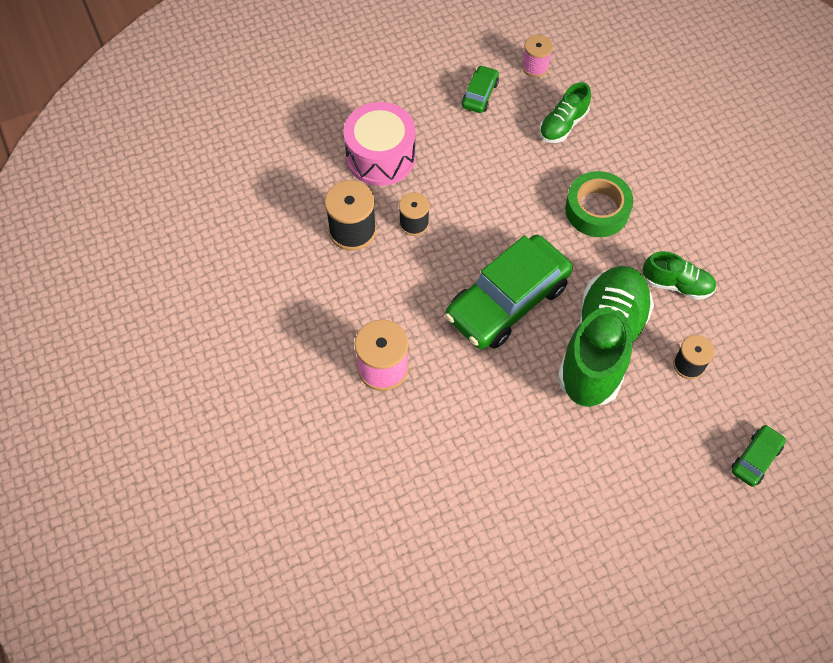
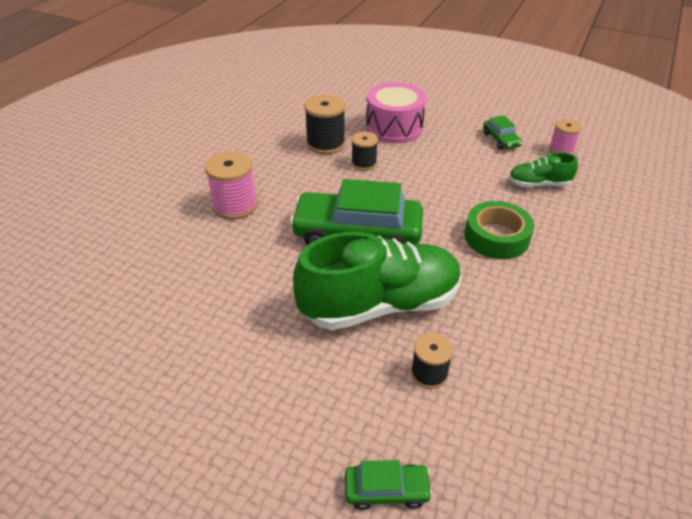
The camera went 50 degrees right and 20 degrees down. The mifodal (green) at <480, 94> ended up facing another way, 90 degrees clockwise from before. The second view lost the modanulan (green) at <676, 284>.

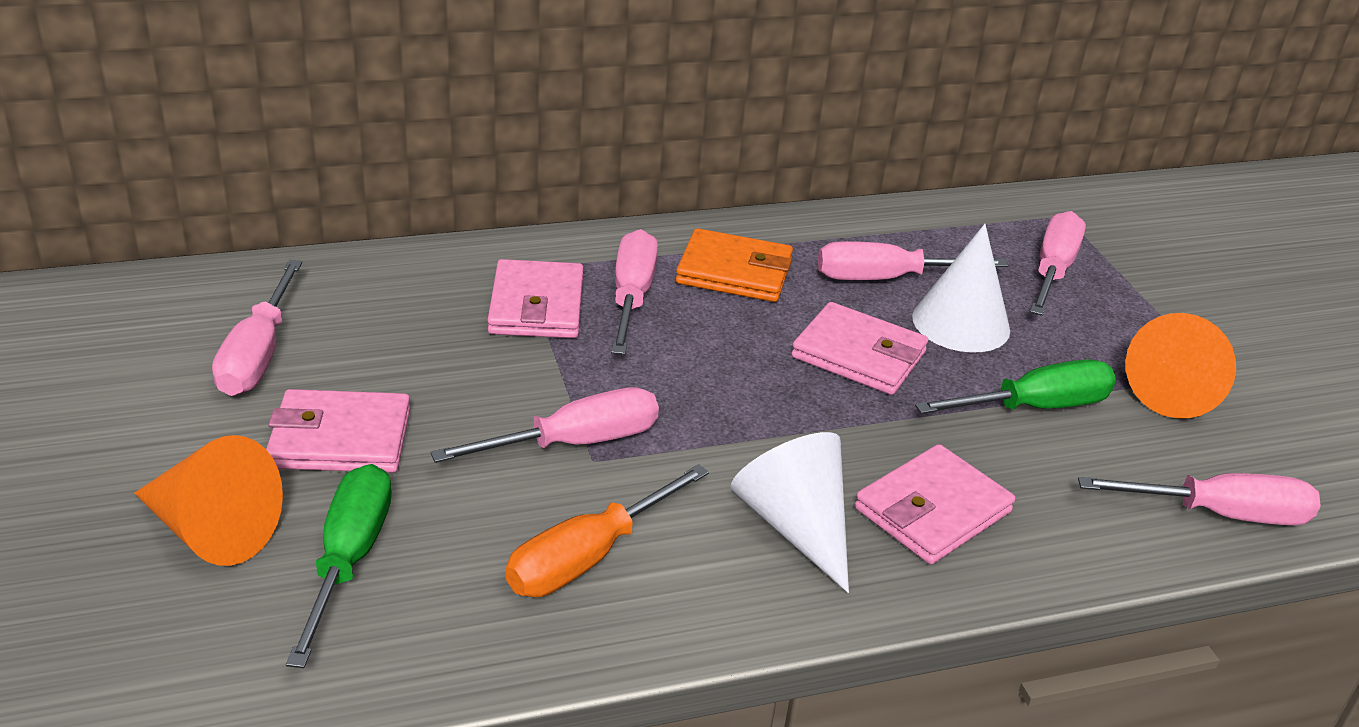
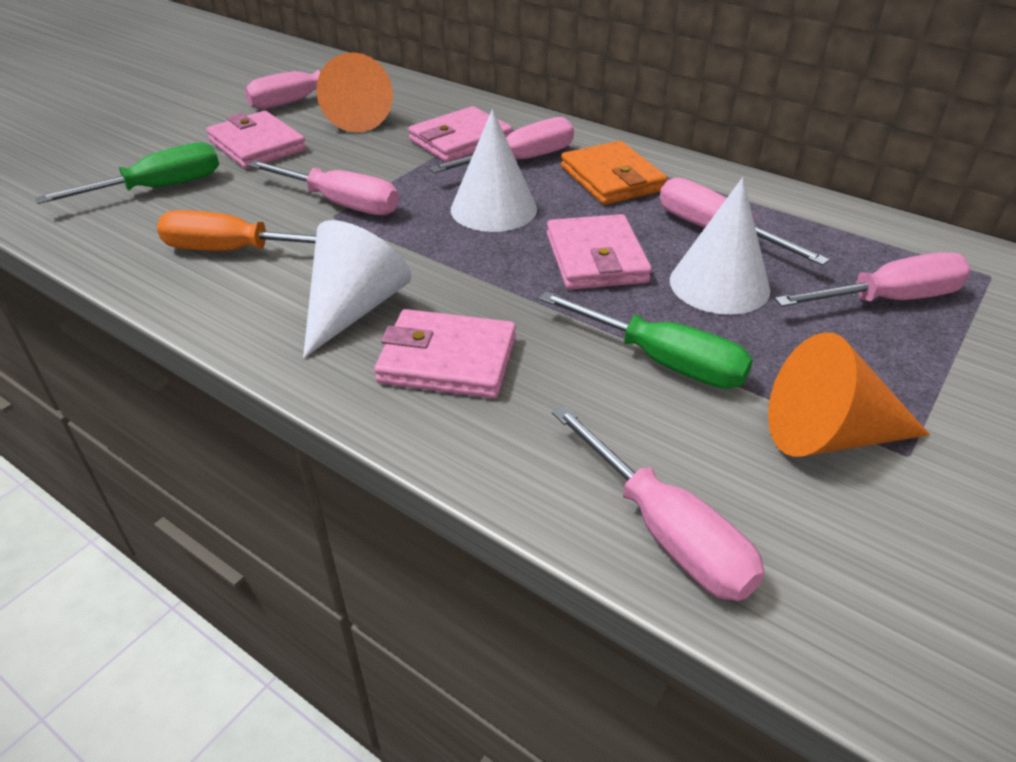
The camera went 55 degrees right and 5 degrees up. The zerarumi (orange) ended up elsewhere, having gone from <212, 530> to <358, 117>. The second view gained the zerarumi (white) at <493, 209>.

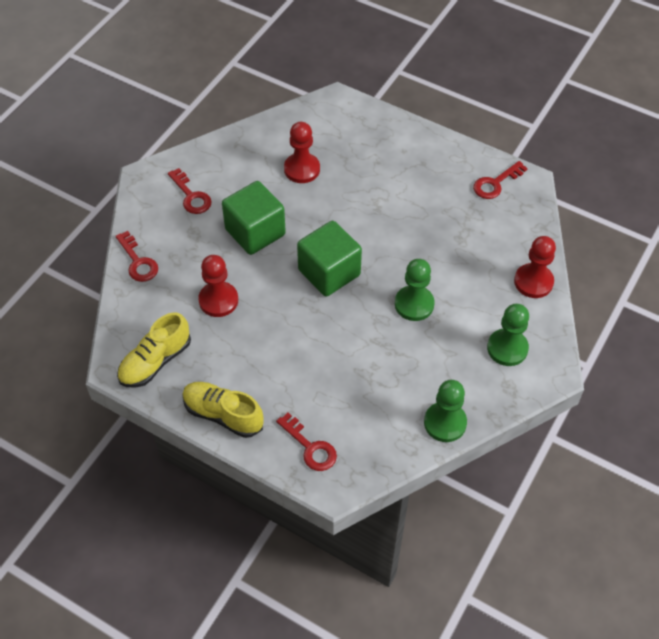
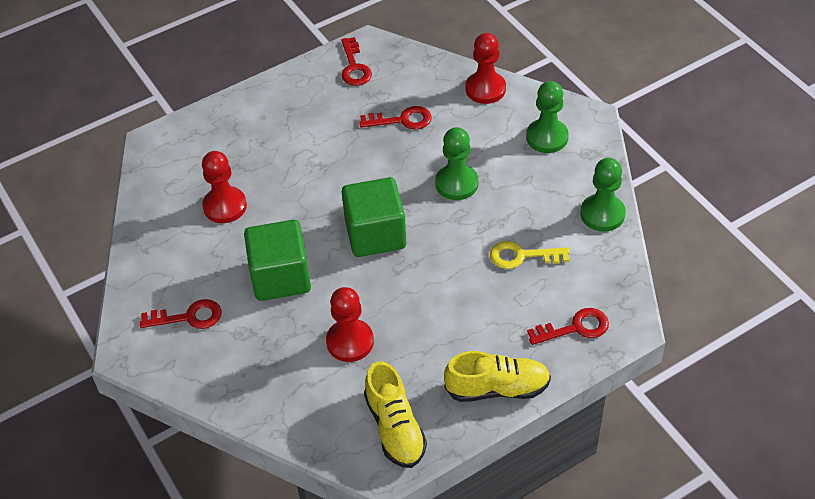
The camera went 60 degrees left and 5 degrees down. The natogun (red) ended up elsewhere, having gone from <138, 262> to <402, 120>. The modanulan (yellow) at <223, 414> ended up facing another way, 150 degrees counterclockwise from before. The second view gained the natogun (yellow) at <522, 256>.

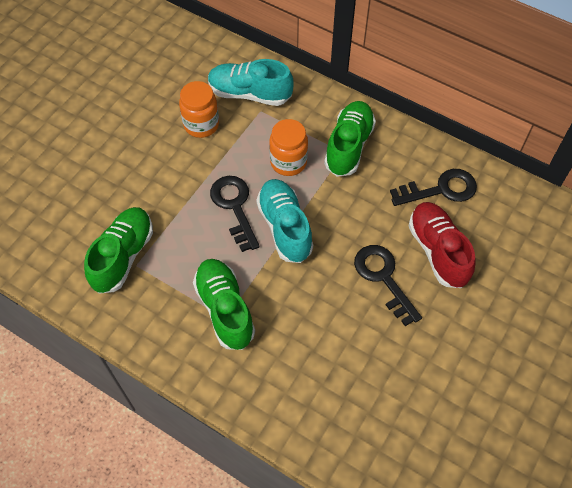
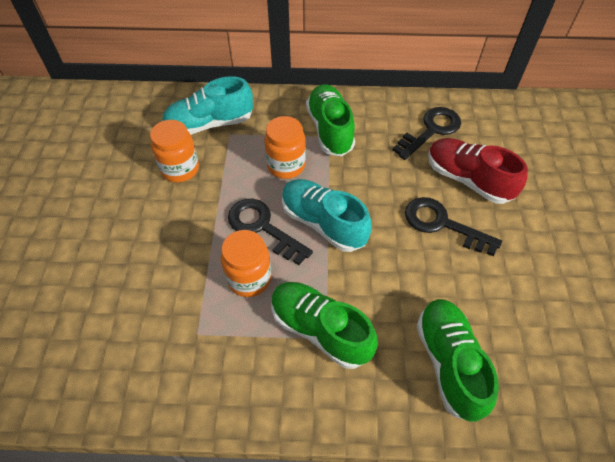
The camera went 30 degrees left and 5 degrees down. The modanulan (green) ended up elsewhere, having gone from <123, 256> to <449, 363>. The second view gained the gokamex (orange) at <249, 278>.

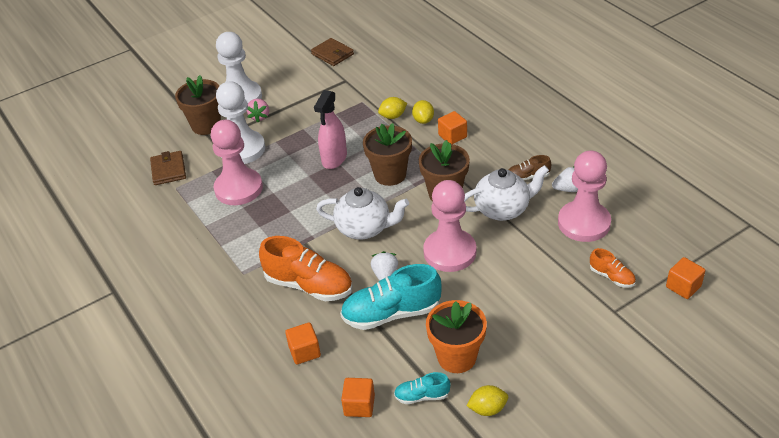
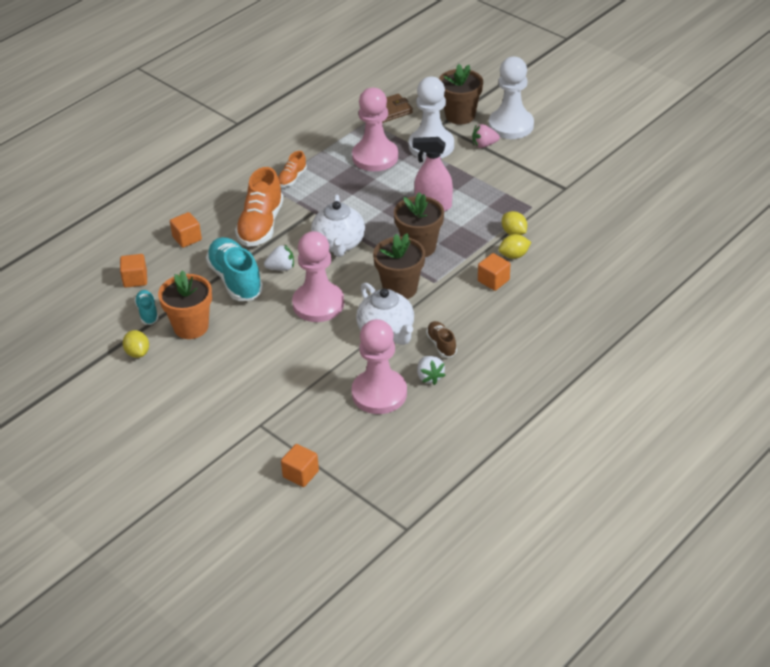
The camera went 75 degrees right and 0 degrees up. The second view lost the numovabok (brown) at <332, 54>. The modanulan (orange) ended up elsewhere, having gone from <611, 277> to <292, 178>.

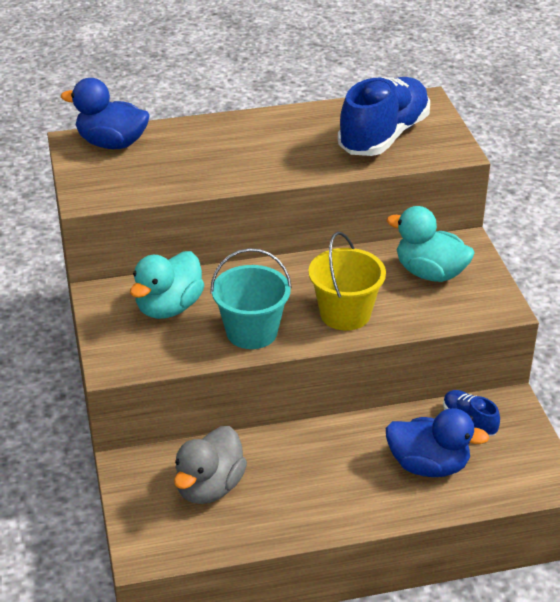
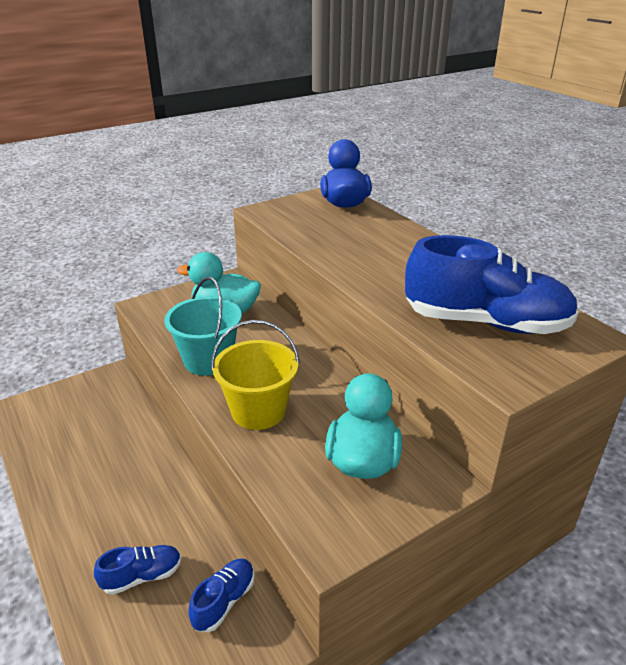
The camera went 70 degrees right and 5 degrees down. Where the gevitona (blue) stood at <428, 465>, the modanulan (blue) came to stand at <142, 576>. The second view lost the gevitona (grey) at <209, 487>.

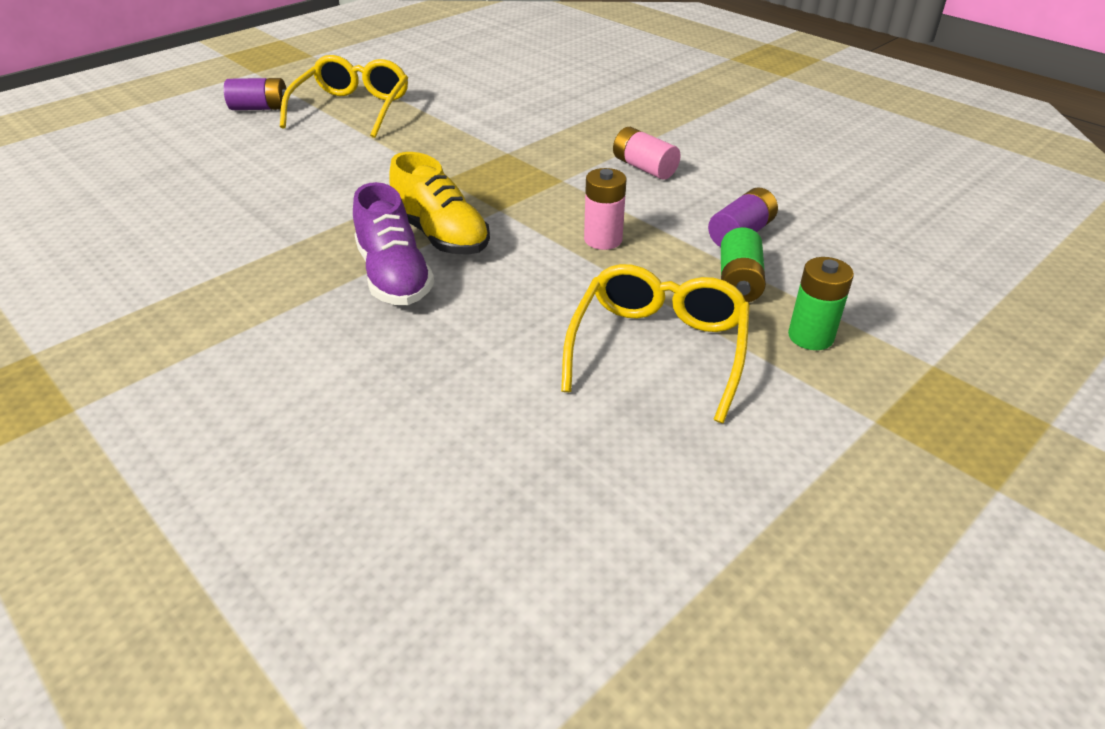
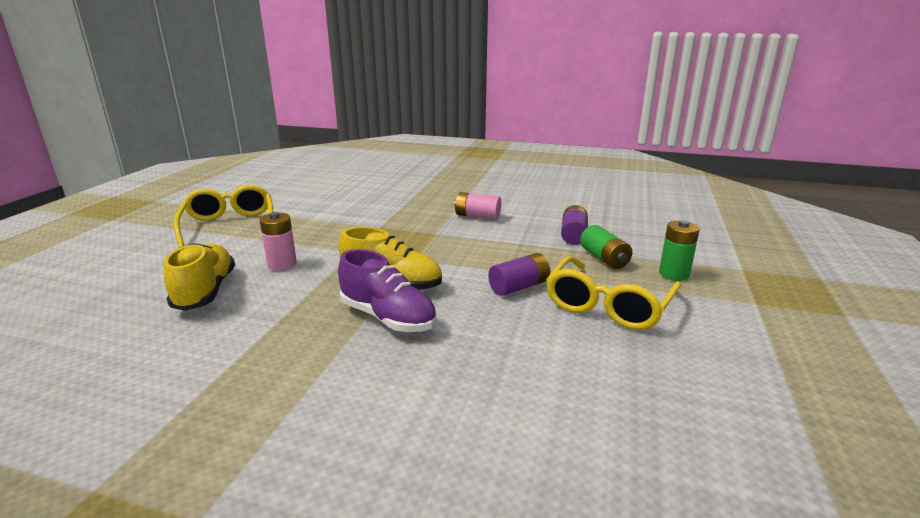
The camera went 30 degrees left and 15 degrees down. The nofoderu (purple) ended up elsewhere, having gone from <260, 108> to <519, 287>. The nofoderu (pink) ended up elsewhere, having gone from <603, 239> to <282, 264>. The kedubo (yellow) at <658, 348> ended up facing another way, 135 degrees counterclockwise from before. The second view gained the modanulan (yellow) at <205, 292>.

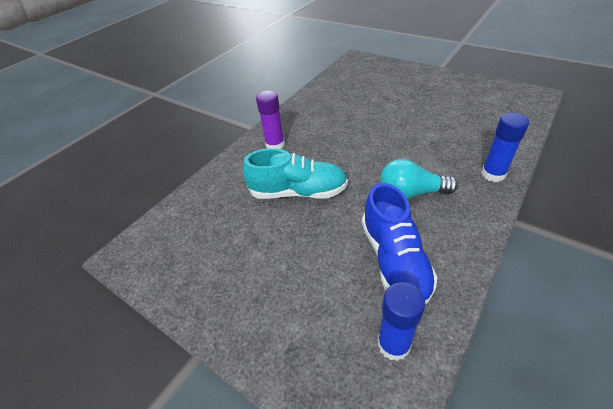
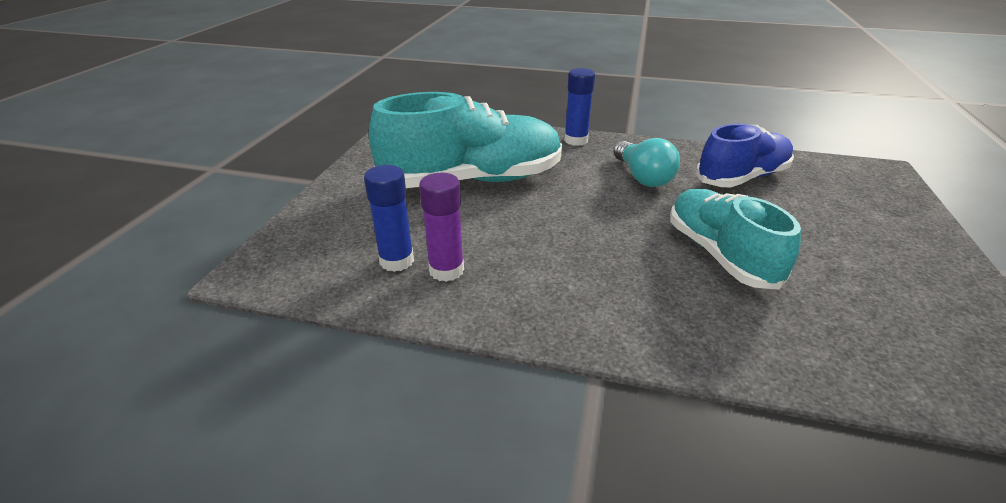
The camera went 115 degrees left and 10 degrees down. The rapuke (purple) ended up elsewhere, having gone from <275, 145> to <446, 270>. The rapuke (blue) ended up elsewhere, having gone from <393, 344> to <396, 261>. The second view gained the modanulan (turquoise) at <472, 180>.

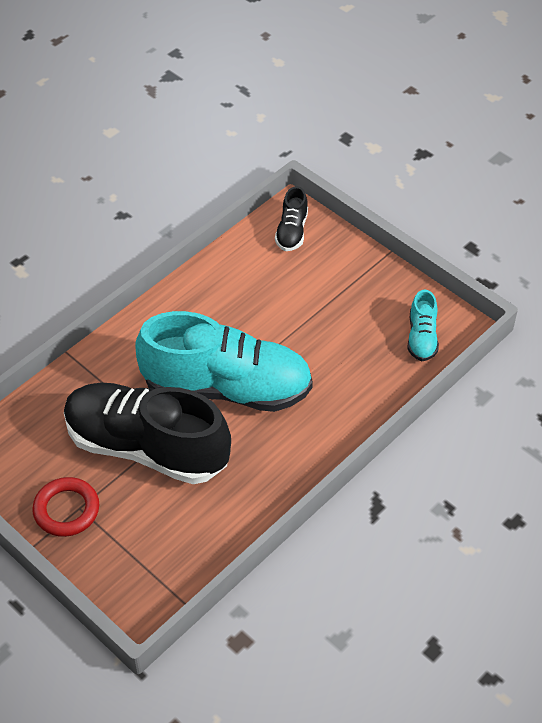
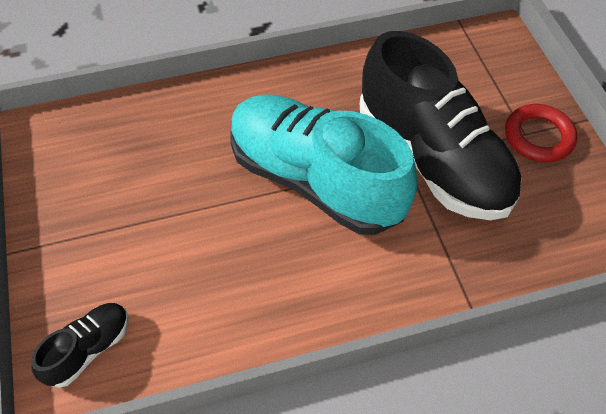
The camera went 150 degrees left and 5 degrees up. The second view lost the modanulan (turquoise) at <422, 337>.

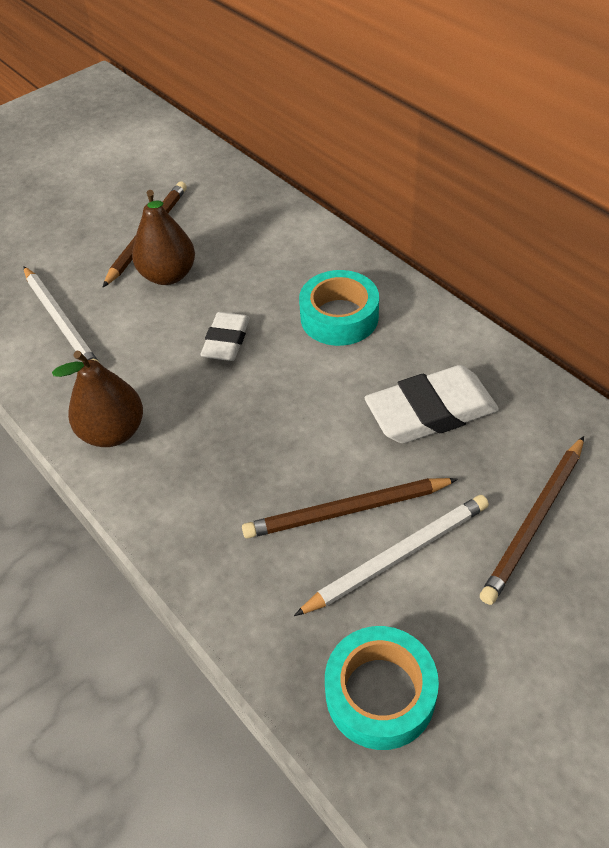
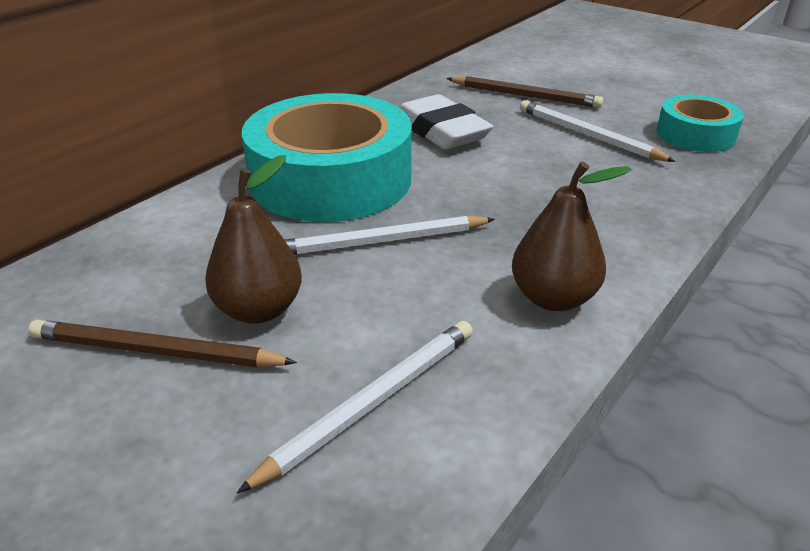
The camera went 105 degrees left and 15 degrees down. The size of the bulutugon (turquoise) at <339, 317> changed by a factor of 1.91. Where the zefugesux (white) stood at <226, 341>, the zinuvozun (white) came to stand at <381, 241>. The second view lost the zinuvozun (brown) at <347, 511>.

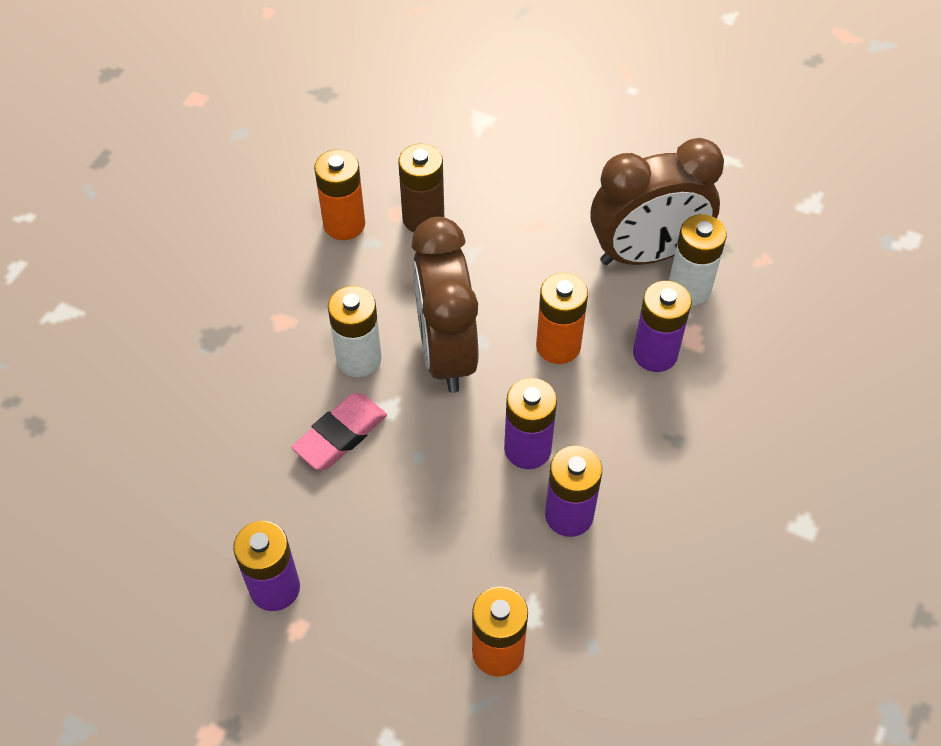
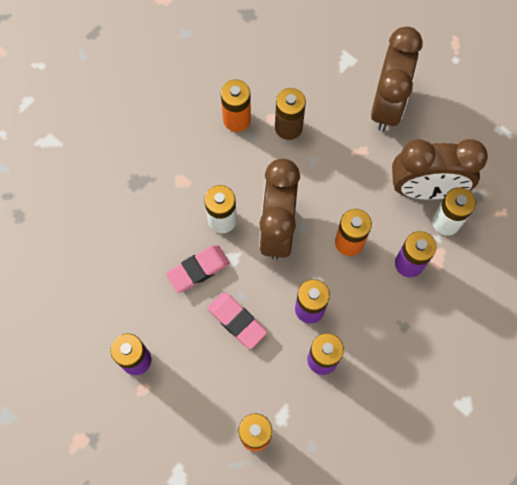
The camera went 15 degrees right and 15 degrees up. The second view gained the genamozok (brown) at <387, 104>. The second view gained the zefugesux (pink) at <237, 321>.

